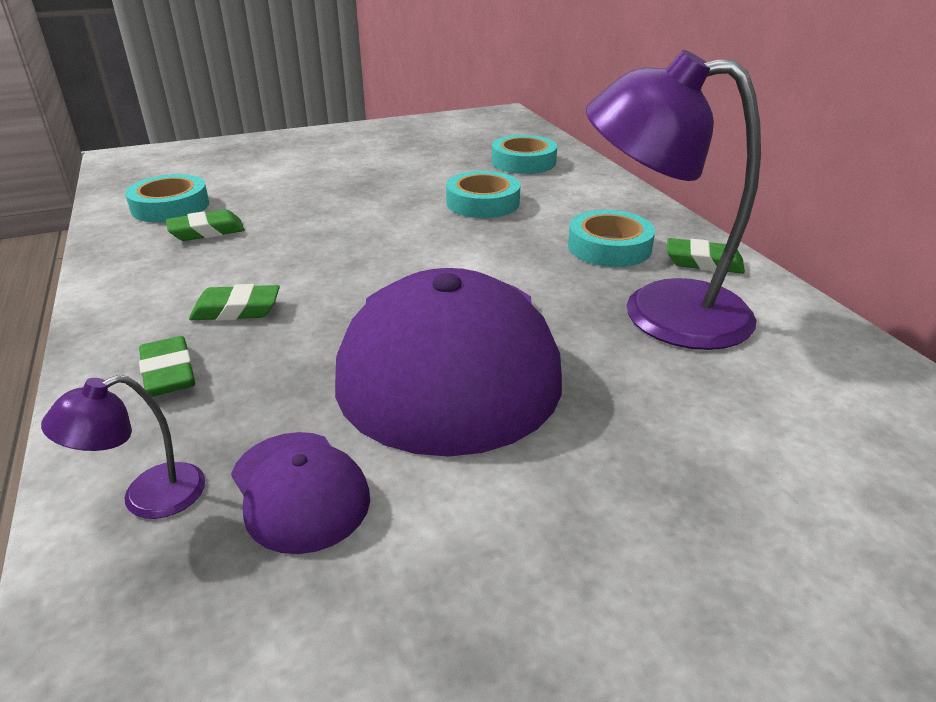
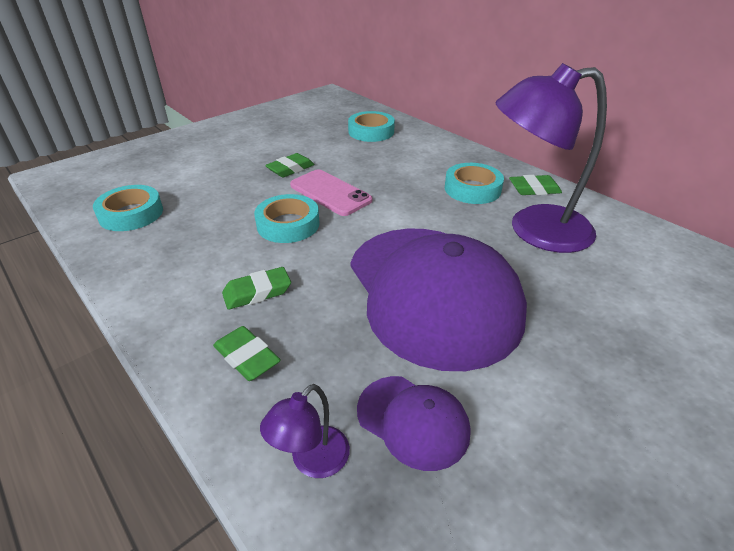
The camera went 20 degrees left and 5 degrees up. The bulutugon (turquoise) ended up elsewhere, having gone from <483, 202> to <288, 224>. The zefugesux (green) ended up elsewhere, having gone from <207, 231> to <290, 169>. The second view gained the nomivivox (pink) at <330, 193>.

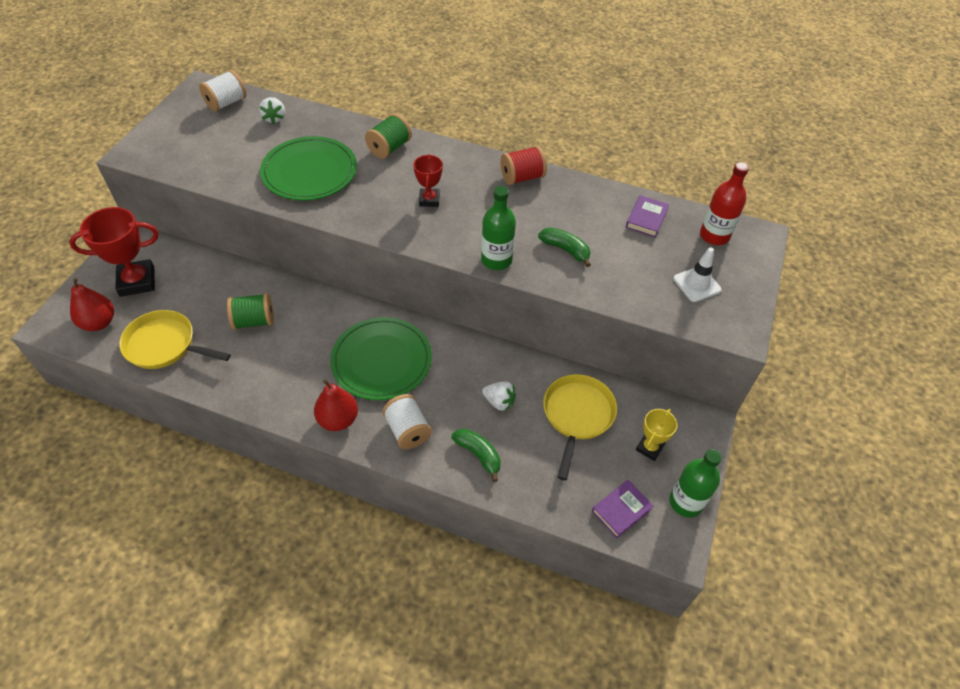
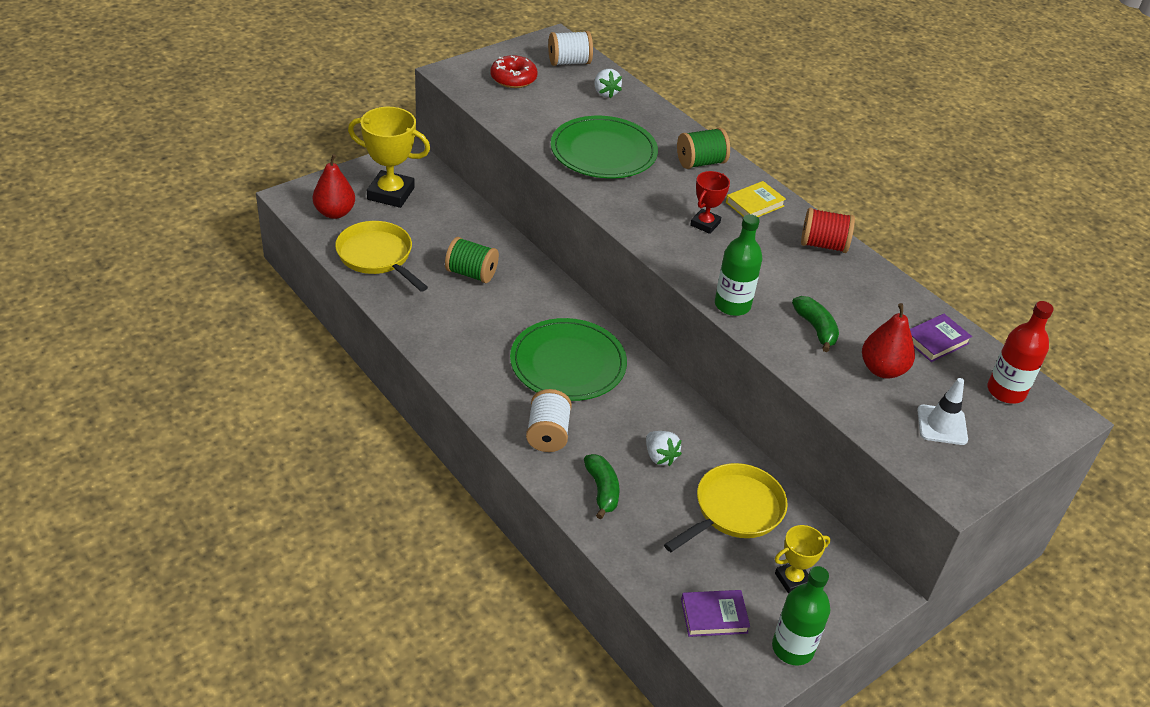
The camera went 30 degrees right and 10 degrees down. The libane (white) at <274, 118> ended up facing another way, 45 degrees counterclockwise from before. What was the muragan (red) at <137, 281> turned into the muragan (yellow) at <391, 194>. The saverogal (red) ended up elsewhere, having gone from <338, 420> to <882, 369>. The second view gained the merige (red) at <513, 78>. The second view gained the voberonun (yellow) at <754, 204>.

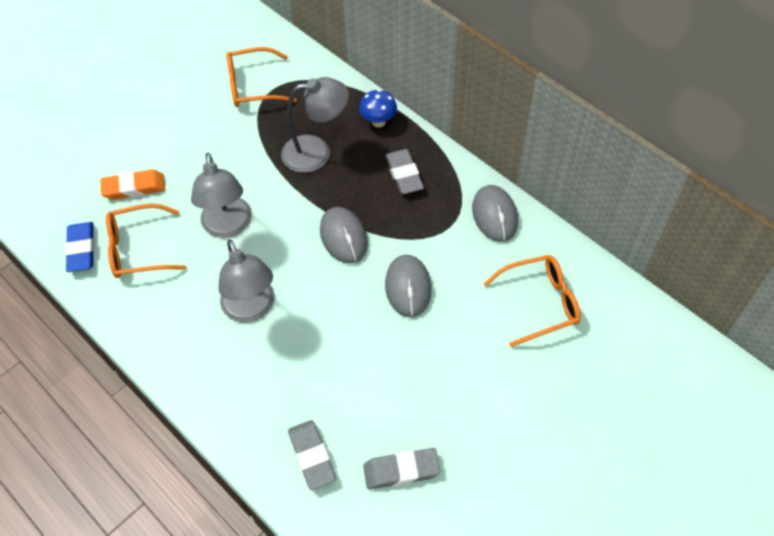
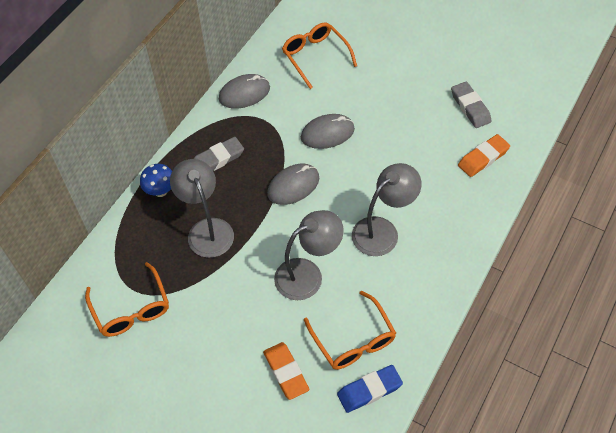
The camera went 105 degrees left and 0 degrees up. What was the zefugesux (grey) at <312, 456> turned into the zefugesux (orange) at <483, 158>.

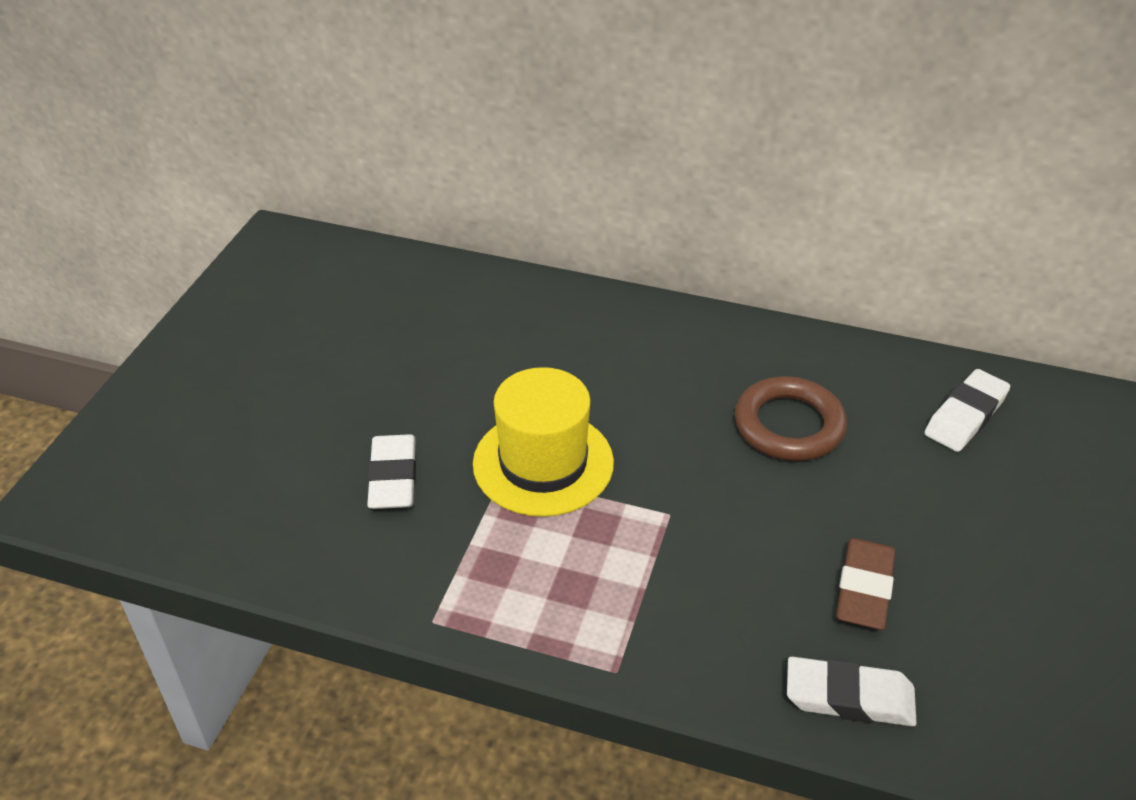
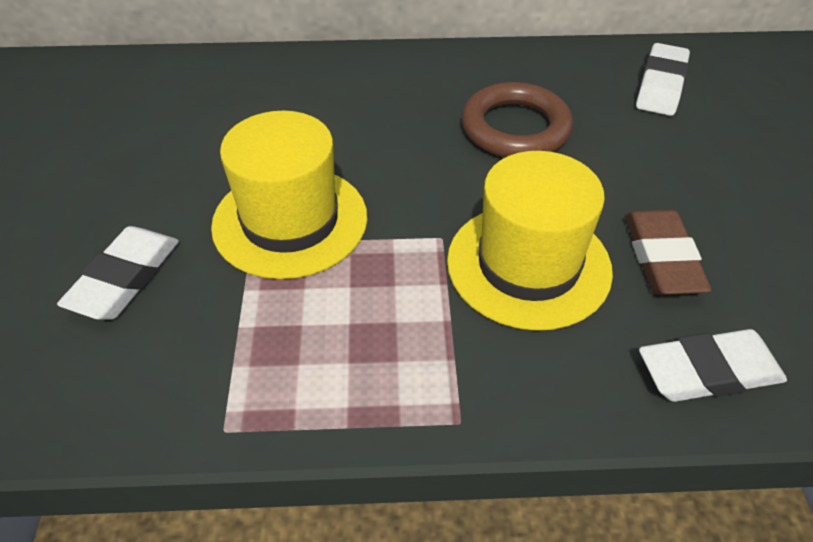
The camera went 20 degrees left and 5 degrees up. The zefugesux (white) at <393, 477> ended up facing another way, 45 degrees clockwise from before. The second view gained the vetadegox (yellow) at <528, 265>.

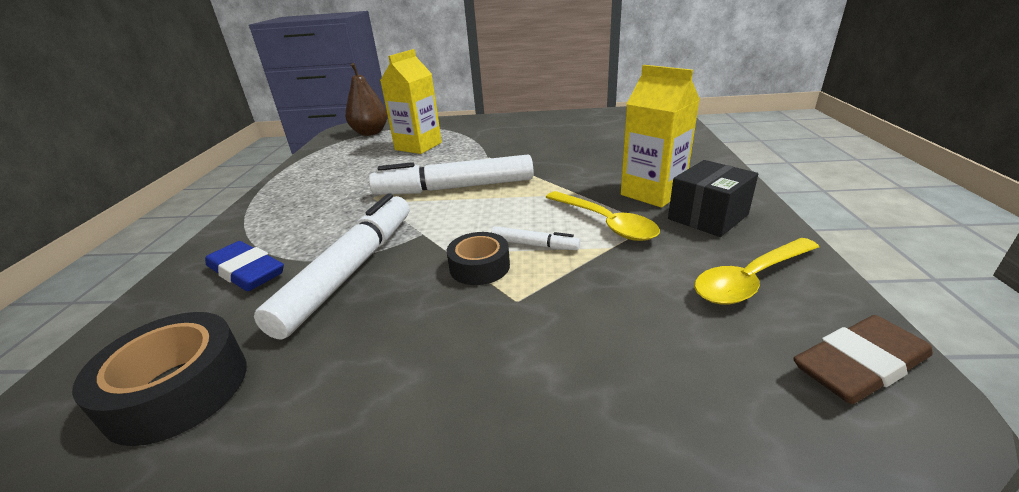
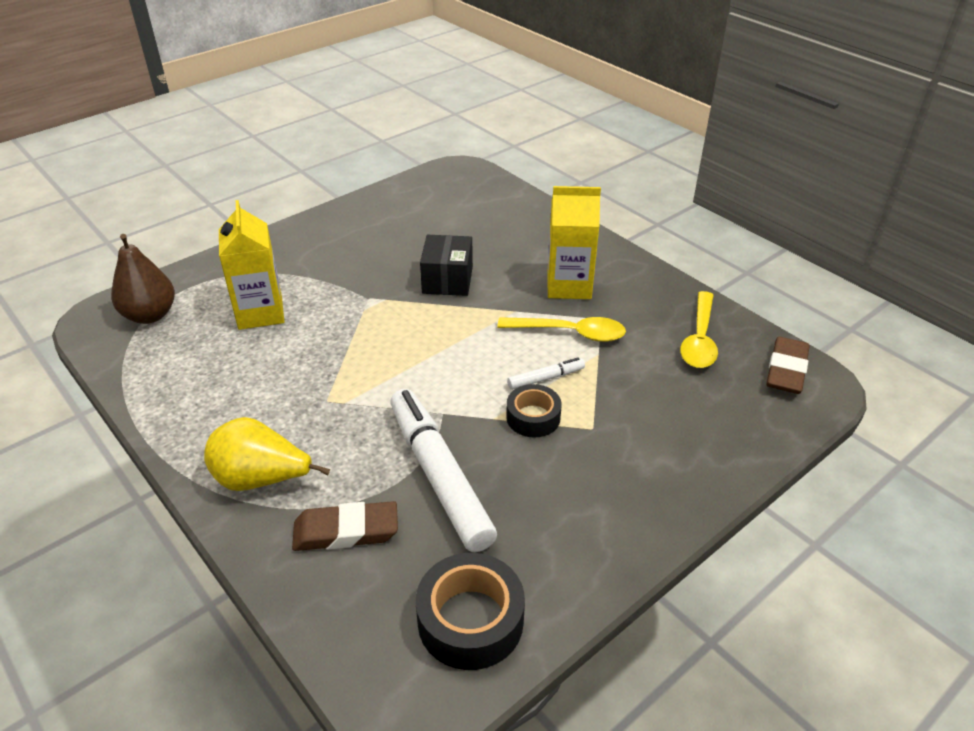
The camera went 45 degrees left and 10 degrees up. The second view lost the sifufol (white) at <454, 188>. The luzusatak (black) ended up elsewhere, having gone from <708, 217> to <447, 280>. What was the zefugesux (blue) at <246, 272> turned into the zefugesux (brown) at <346, 531>. The second view gained the saverogal (yellow) at <261, 479>.

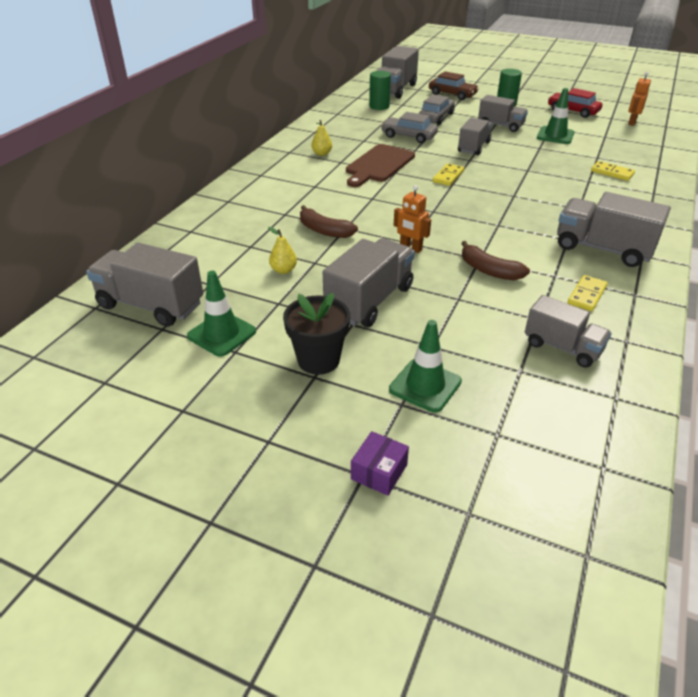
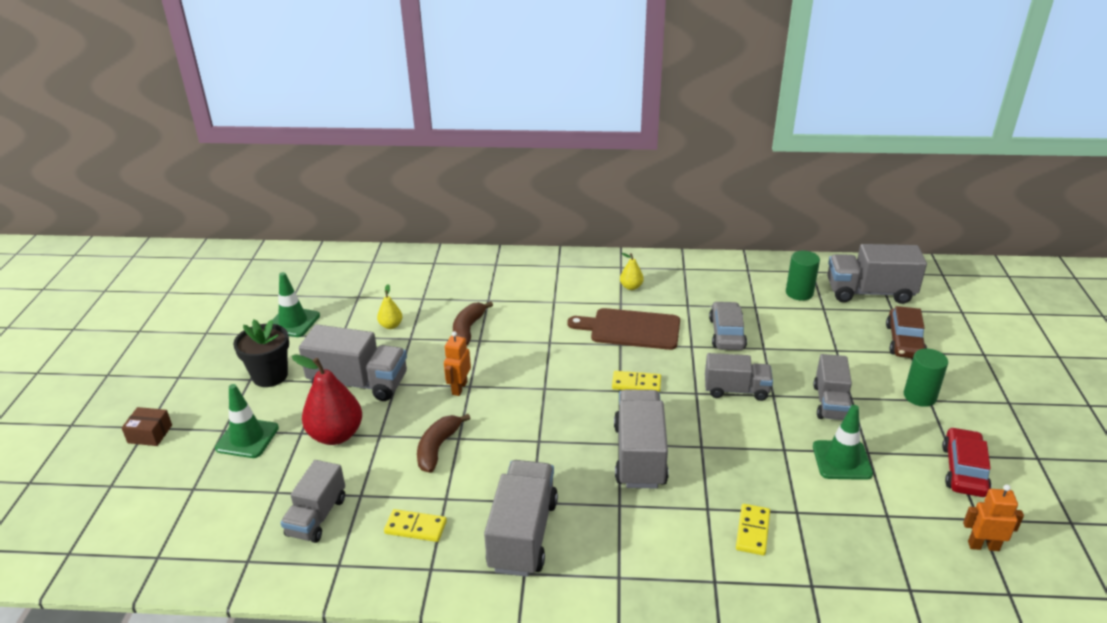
The camera went 70 degrees right and 5 degrees down. The second view lost the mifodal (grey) at <436, 117>. The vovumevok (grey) ended up elsewhere, having gone from <151, 305> to <639, 455>. What was the luzusatak (purple) at <379, 472> turned into the luzusatak (brown) at <150, 434>. The second view gained the saverogal (red) at <336, 435>.

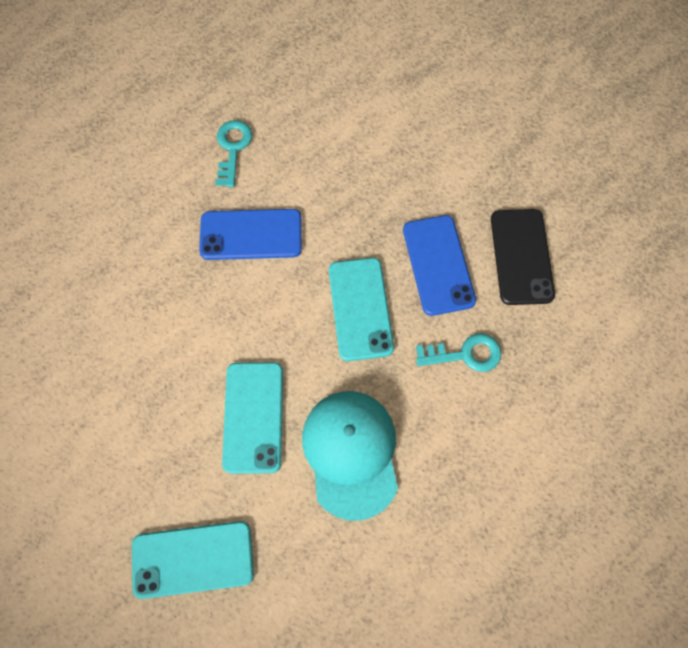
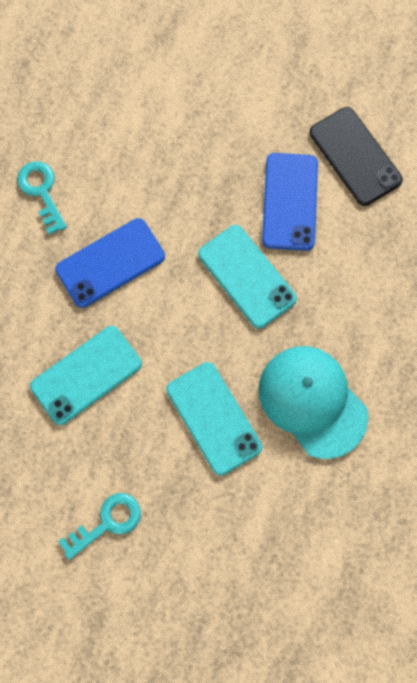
The camera went 30 degrees left and 5 degrees up. The nomivivox (blue) at <438, 265> ended up facing another way, 45 degrees clockwise from before. The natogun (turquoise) ended up elsewhere, having gone from <465, 354> to <107, 523>. The nomivivox (turquoise) ended up elsewhere, having gone from <193, 559> to <86, 375>.

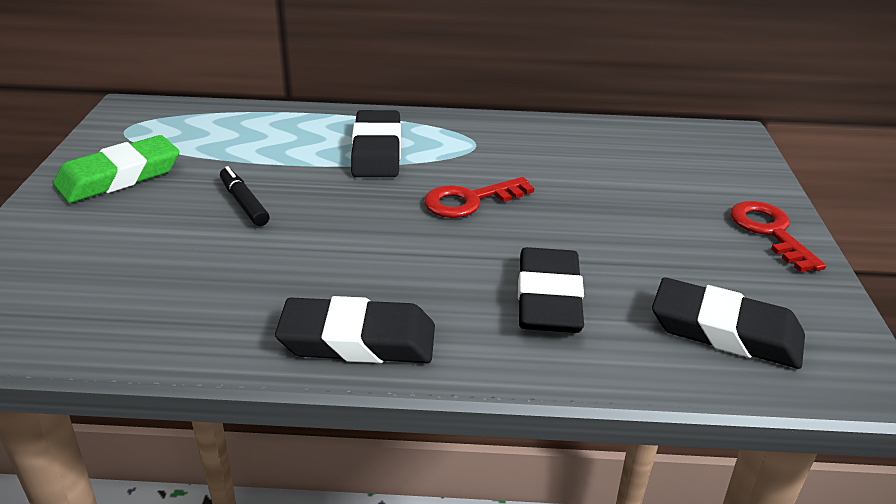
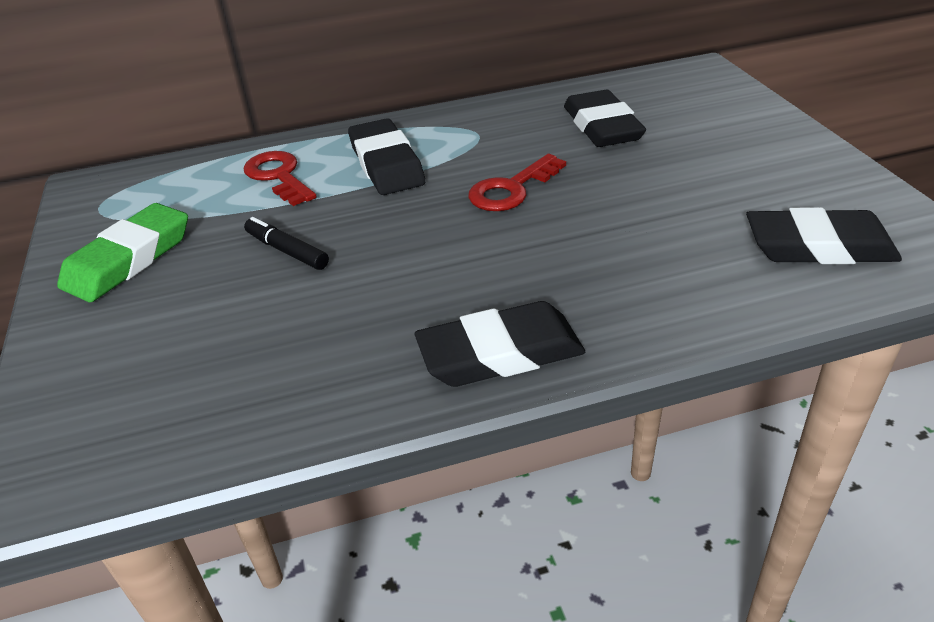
The camera went 15 degrees left and 5 degrees up. The natogun (red) ended up elsewhere, having gone from <769, 232> to <278, 176>. The zefugesux (black) ended up elsewhere, having gone from <548, 298> to <602, 126>.

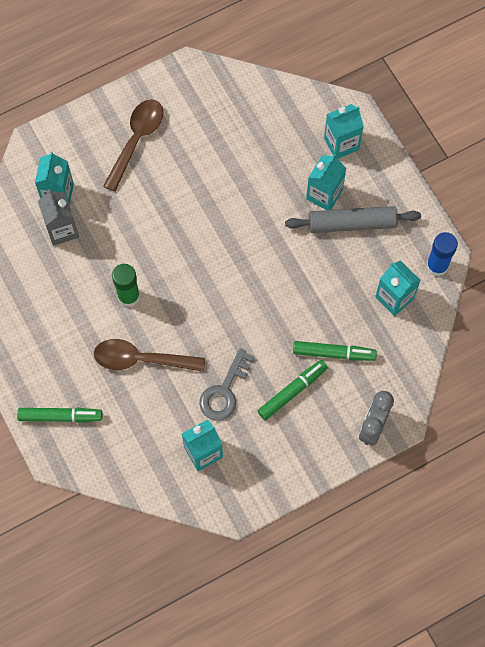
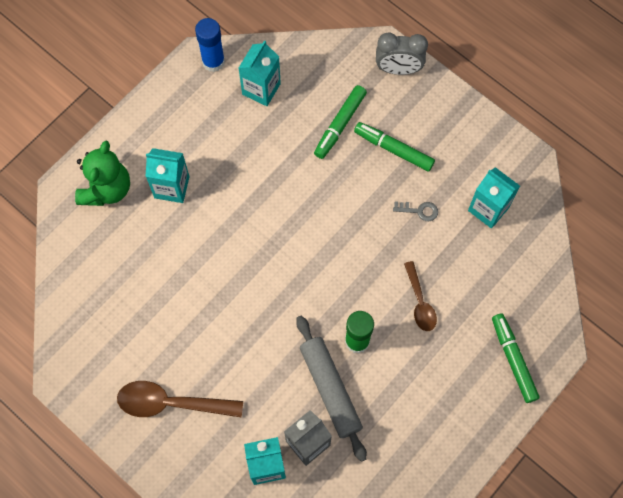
The camera went 110 degrees left and 0 degrees up. Where the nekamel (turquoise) stood at <341, 143>, the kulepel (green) came to stand at <106, 189>. The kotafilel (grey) ended up elsewhere, having gone from <352, 223> to <330, 389>. The size of the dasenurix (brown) at <141, 359> changed by a factor of 0.62. The sifufol (green) at <334, 353> ended up facing another way, 135 degrees counterclockwise from before. The size of the natogun (grey) at <224, 391> changed by a factor of 0.54.

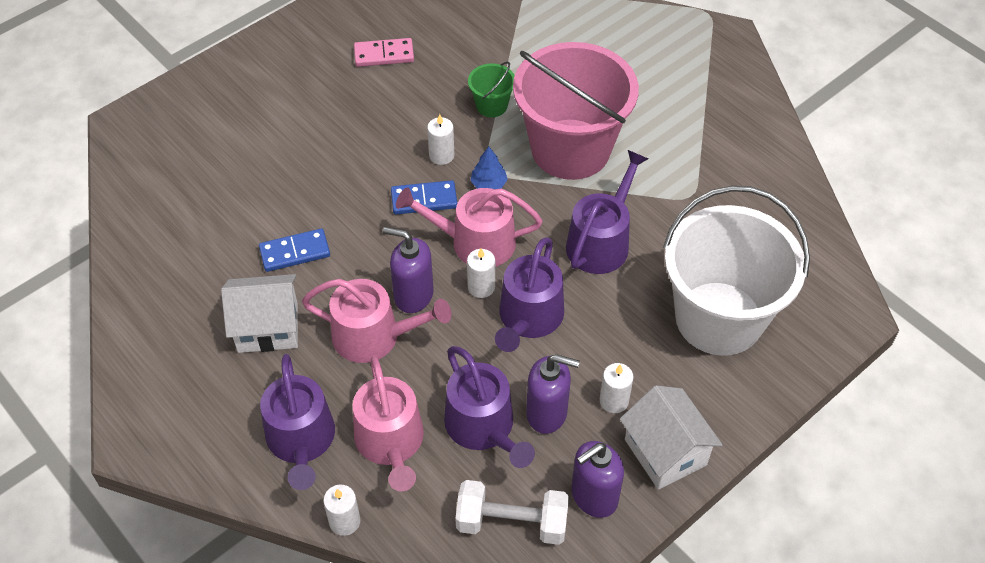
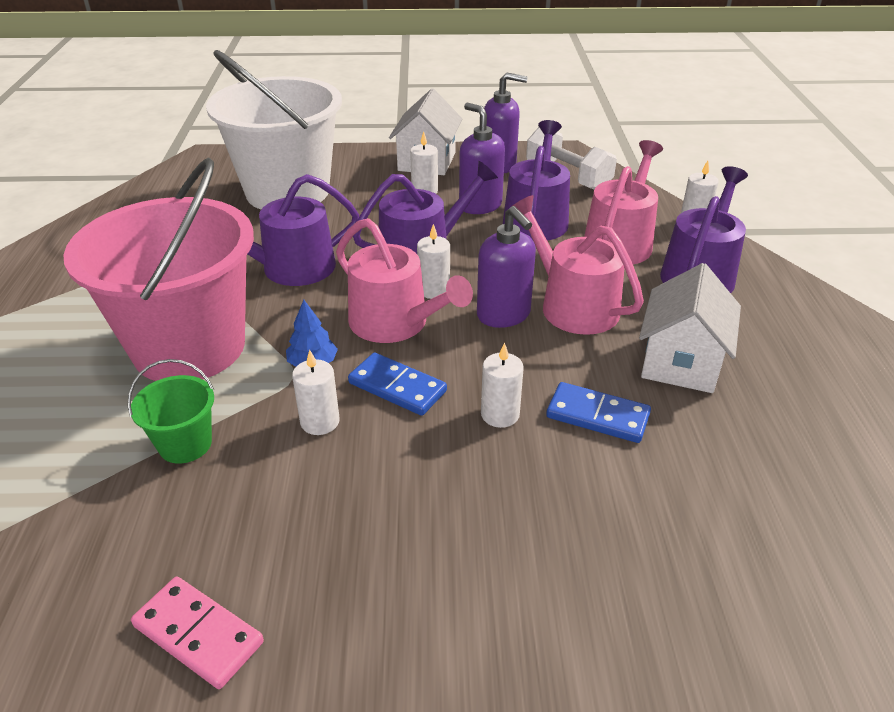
The camera went 140 degrees left and 15 degrees down. The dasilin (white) at <267, 328> ended up facing another way, 75 degrees clockwise from before. The second view gained the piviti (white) at <500, 414>.

